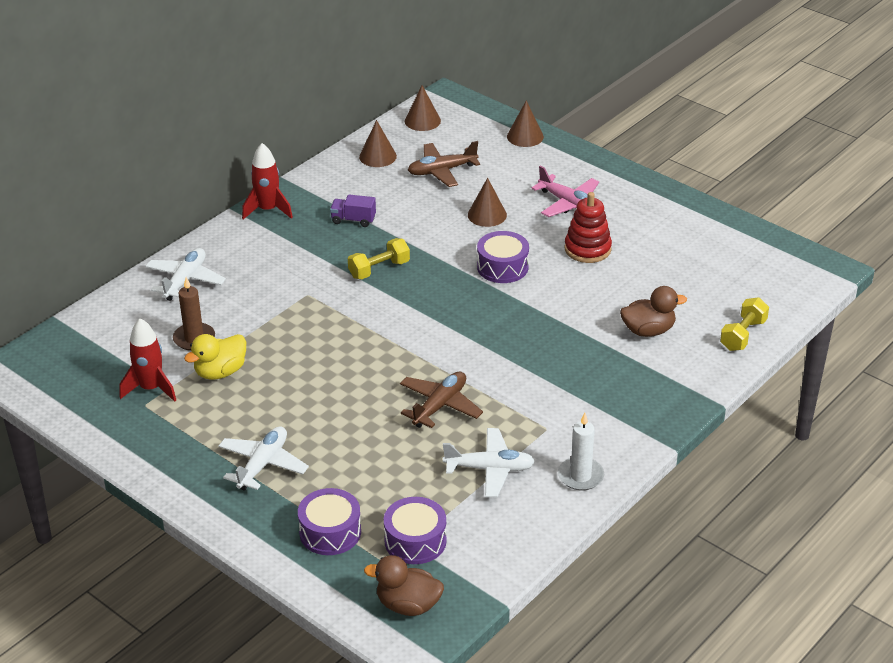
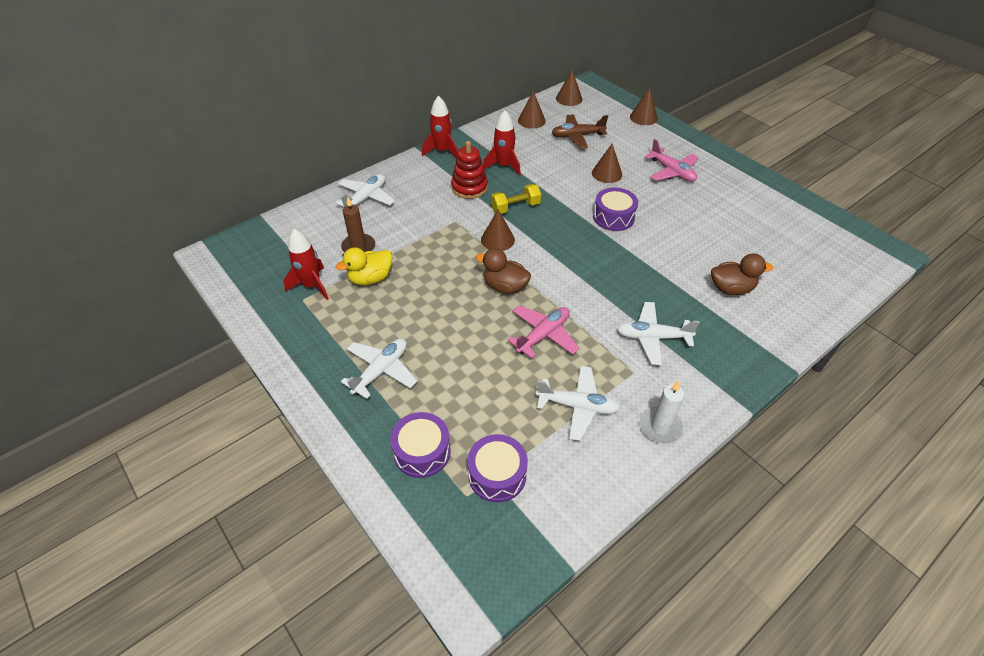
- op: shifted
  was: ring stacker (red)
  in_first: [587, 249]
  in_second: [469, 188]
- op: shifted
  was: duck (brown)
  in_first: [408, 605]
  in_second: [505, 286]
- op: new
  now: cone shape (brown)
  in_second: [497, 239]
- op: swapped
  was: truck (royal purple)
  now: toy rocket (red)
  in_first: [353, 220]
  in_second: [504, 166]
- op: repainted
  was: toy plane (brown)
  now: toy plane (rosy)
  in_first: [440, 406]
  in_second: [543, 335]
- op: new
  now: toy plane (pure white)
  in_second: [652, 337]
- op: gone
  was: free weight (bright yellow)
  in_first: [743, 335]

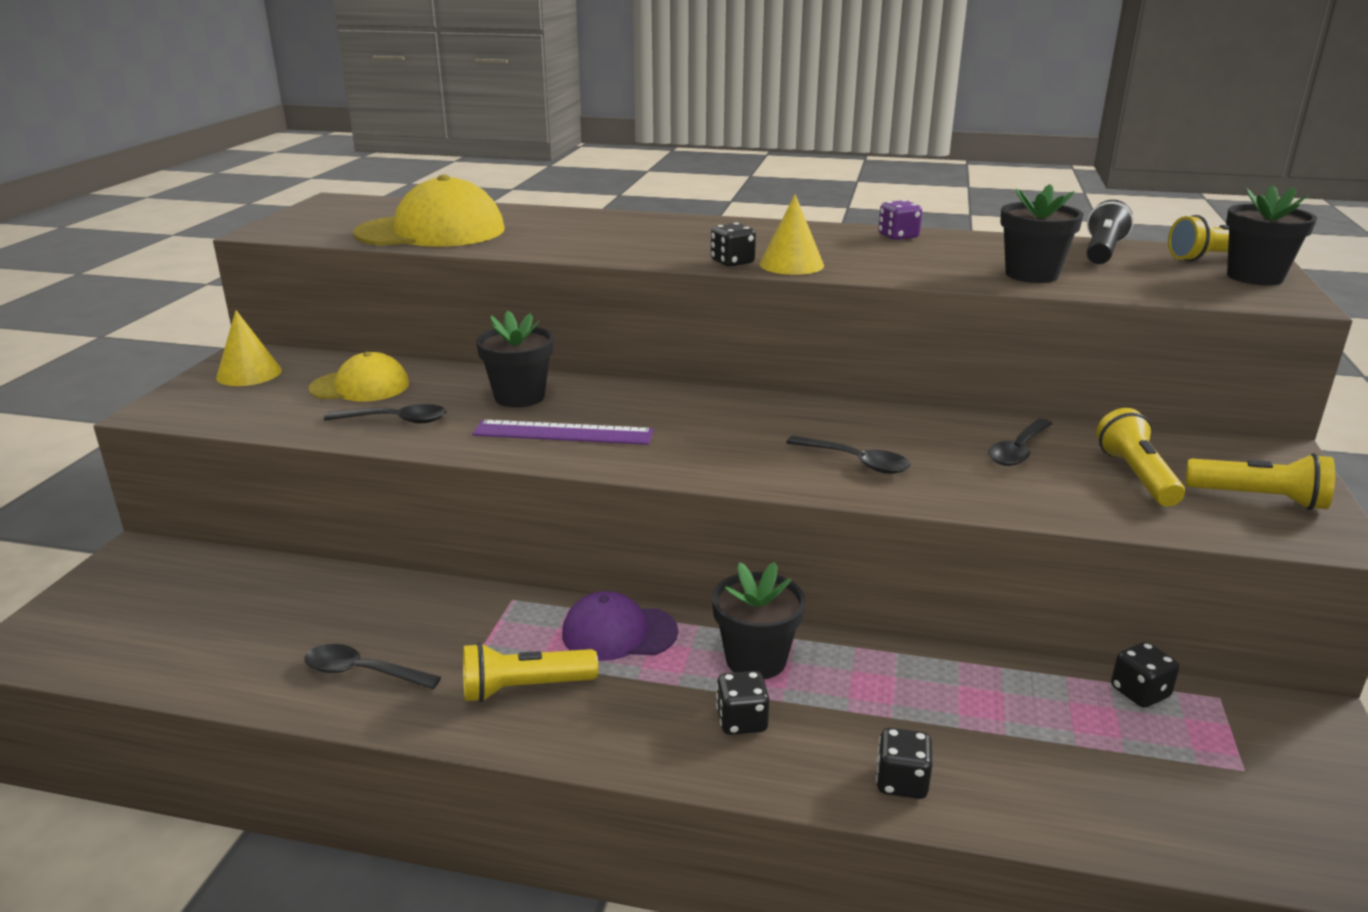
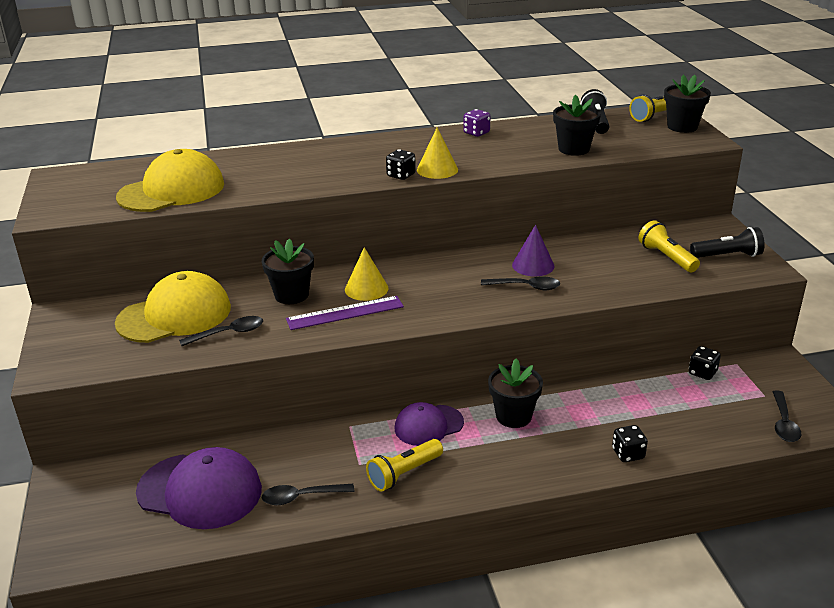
- op: scaled
  was: peaked cap (bright yellow)
  in_first: [360, 386]
  in_second: [175, 315]
  ratio: 1.64
- op: new
  now: peaked cap (royal purple)
  in_second: [200, 491]
- op: shifted
  was: cone shape (bright yellow)
  in_first: [249, 373]
  in_second: [366, 289]
- op: new
  now: cone shape (royal purple)
  in_second: [533, 265]
- op: repainted
  was: flashlight (bright yellow)
  now: flashlight (jet-black)
  in_first: [1259, 499]
  in_second: [728, 256]
- op: shifted
  was: tablespoon (jet-black)
  in_first: [1018, 451]
  in_second: [784, 423]
- op: gone
  was: dice (jet-black)
  in_first: [741, 721]

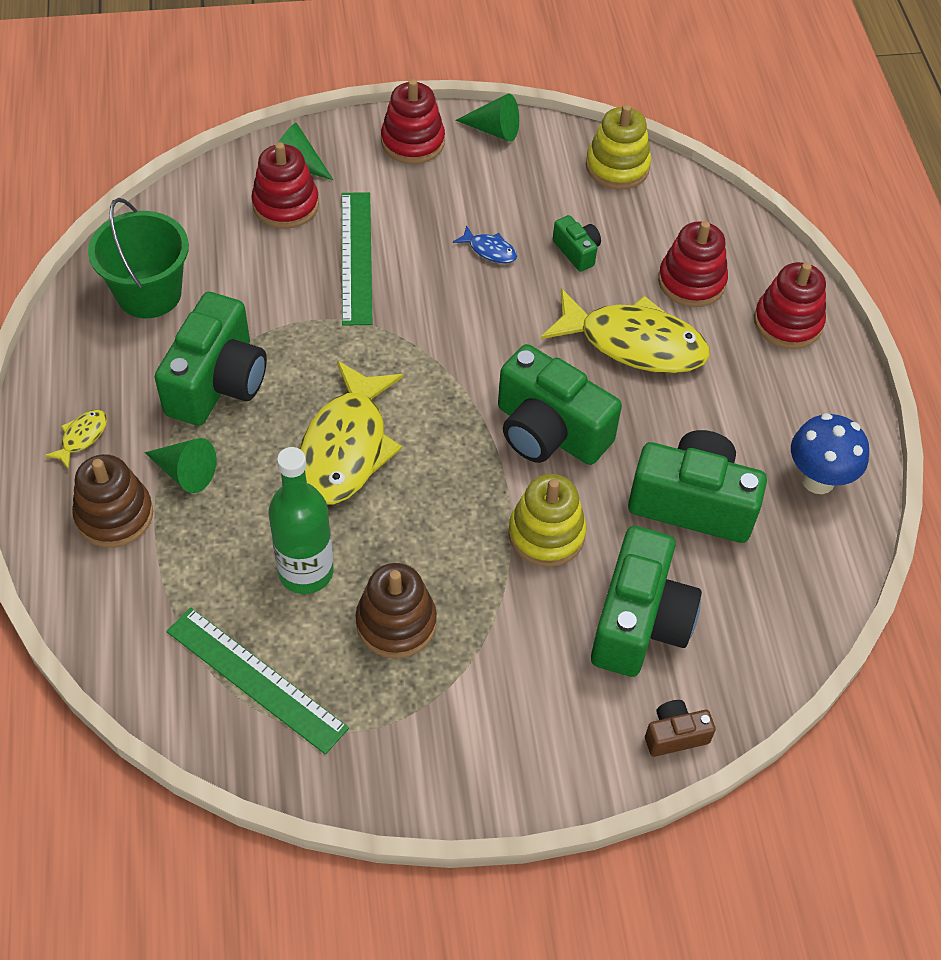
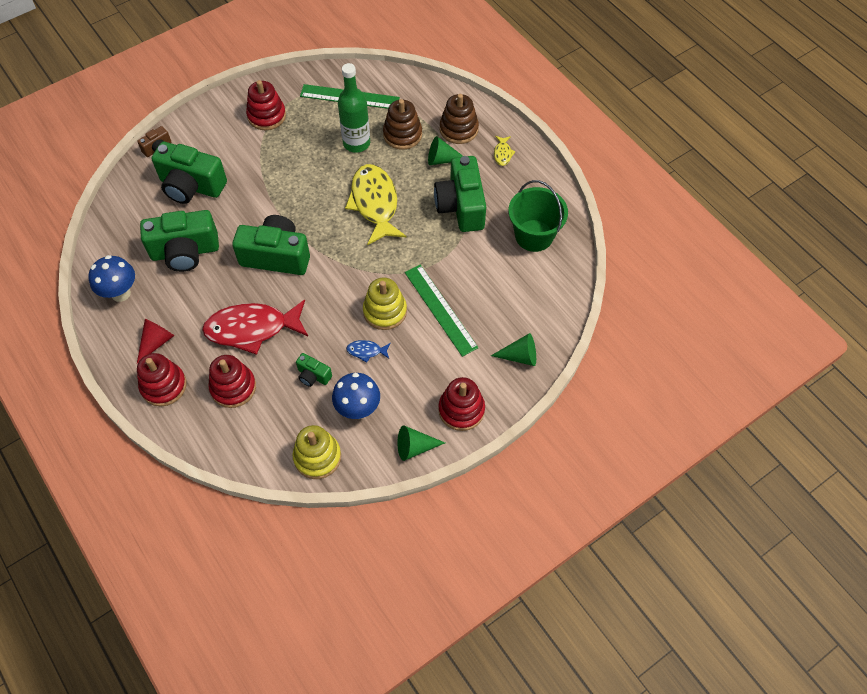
- op: new
  now: cone shape (red)
  in_second: [156, 342]
- op: rotated
  was: photo camera (green)
  in_first: [640, 622]
  in_second: [191, 186]
  clockwise: -60
- op: repainted
  was: fish (bright yellow)
  now: fish (red)
  in_first: [634, 343]
  in_second: [252, 329]
- op: shifted
  was: ring stacker (red)
  in_first: [286, 205]
  in_second: [266, 116]
- op: new
  now: mushroom (blue)
  in_second: [358, 409]
- op: shifted
  was: ring stacker (bright yellow)
  in_first: [546, 534]
  in_second: [385, 311]
- op: shifted
  was: ring stacker (brown)
  in_first: [396, 623]
  in_second: [402, 135]

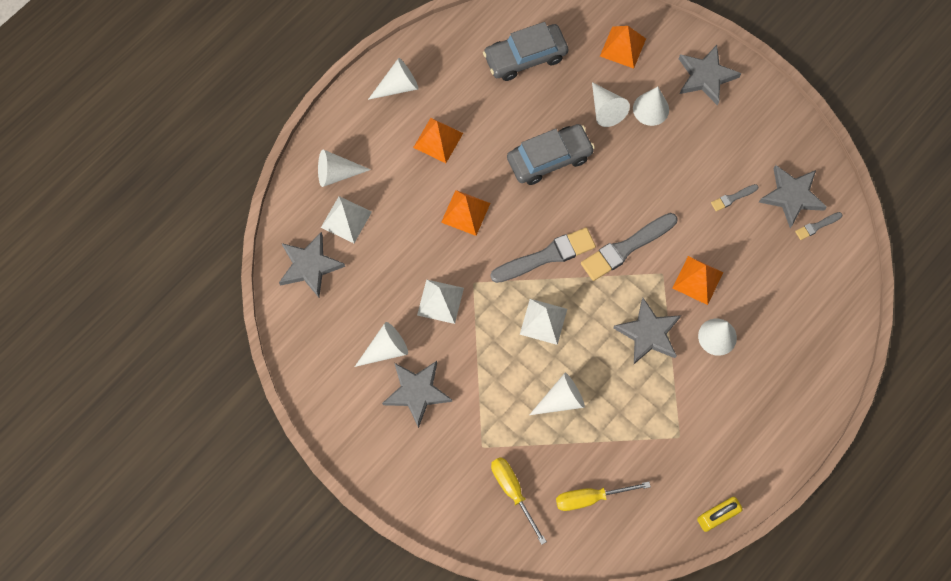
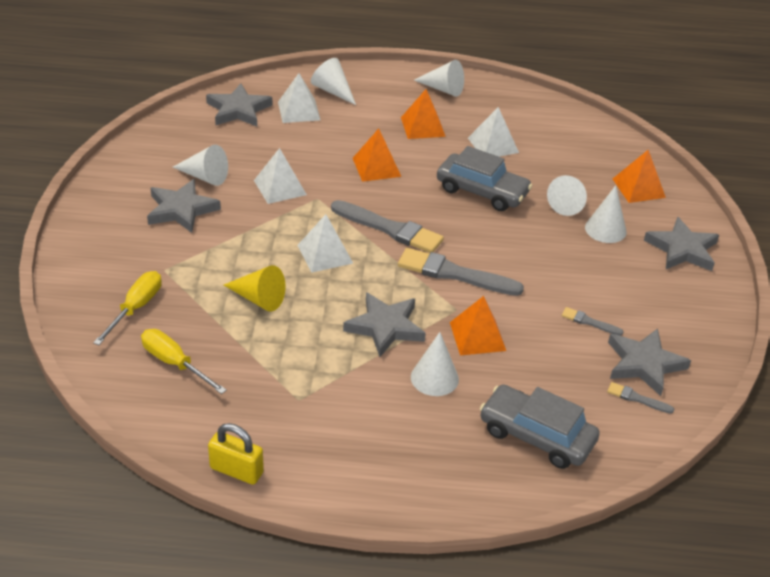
- op: repainted
  was: cone shape (pure white)
  now: cone shape (bright yellow)
  in_first: [561, 399]
  in_second: [258, 298]
- op: new
  now: pyramid shape (pure white)
  in_second: [493, 145]
- op: shifted
  was: automobile (grey)
  in_first: [525, 57]
  in_second: [536, 436]

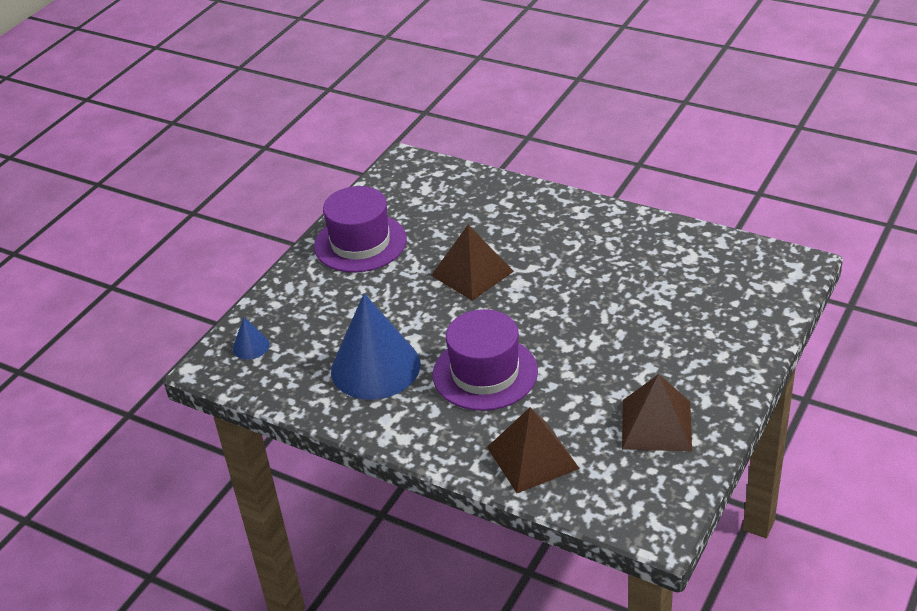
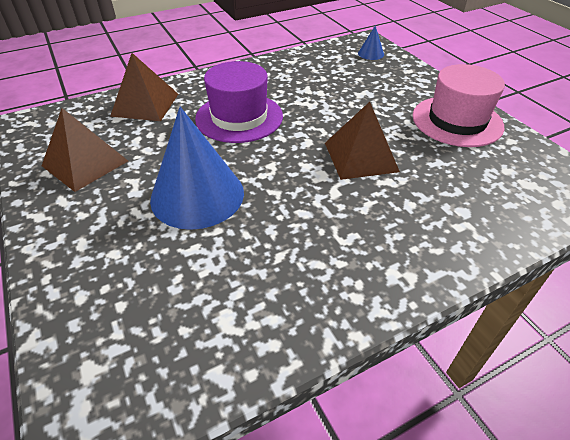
- op: shifted
  was: cone shape (blue)
  in_first: [375, 367]
  in_second: [197, 195]
- op: repainted
  was: tall hat (royal purple)
  now: tall hat (rosy)
  in_first: [360, 243]
  in_second: [457, 121]

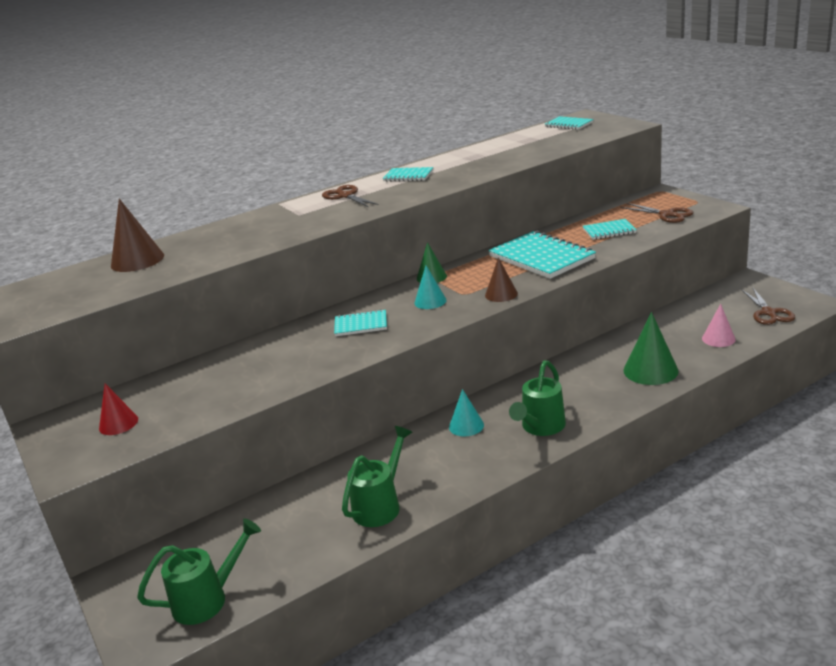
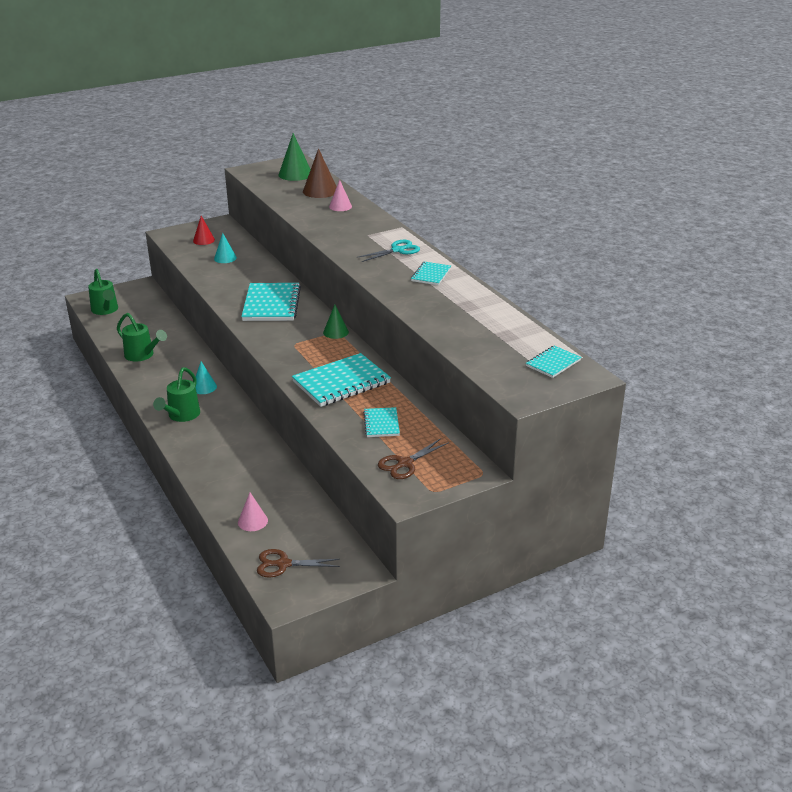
- op: rotated
  was: watering pot (green)
  in_first: [540, 427]
  in_second: [181, 415]
  clockwise: -105
- op: shifted
  was: cone shape (teal)
  in_first: [430, 301]
  in_second: [225, 258]
- op: scaled
  was: exercise book (teal)
  in_first: [361, 325]
  in_second: [271, 304]
  ratio: 1.89
- op: shifted
  was: cone shape (green)
  in_first: [650, 370]
  in_second: [295, 174]
- op: new
  now: cone shape (rosy)
  in_second: [340, 206]
- op: repainted
  was: shears (brown)
  now: shears (teal)
  in_first: [346, 196]
  in_second: [397, 250]
- op: gone
  was: cone shape (brown)
  in_first: [501, 294]

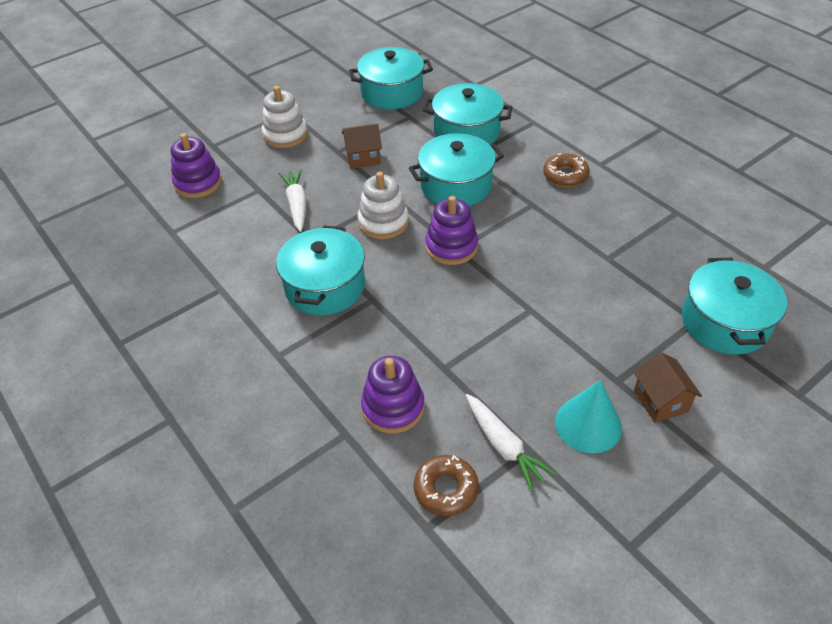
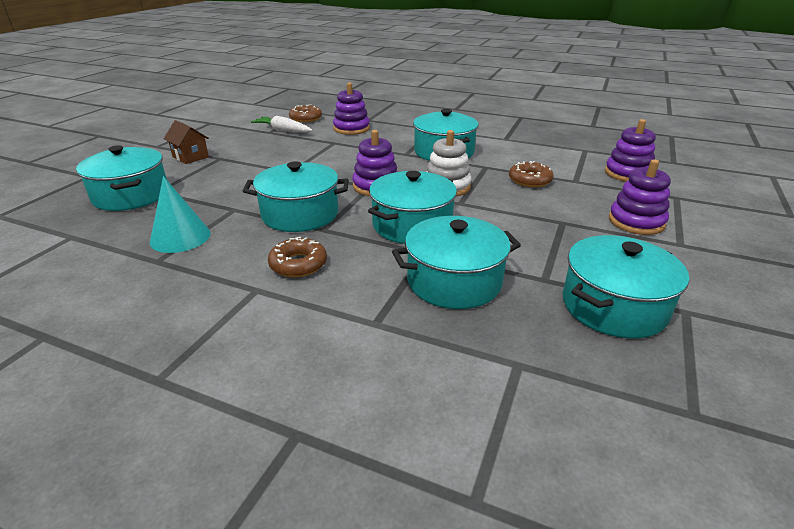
- op: shifted
  was: cone shape (teal)
  in_first: [588, 424]
  in_second: [180, 237]
- op: new
  now: cooking pot (teal)
  in_second: [300, 214]
- op: swapped
  was: toy carrot (pure white)
  now: doughnut (brown)
  in_first: [297, 205]
  in_second: [530, 180]
- op: repainted
  was: ring stacker (pure white)
  now: ring stacker (royal purple)
  in_first: [285, 135]
  in_second: [636, 222]
- op: gone
  was: house (brown)
  in_first: [363, 158]

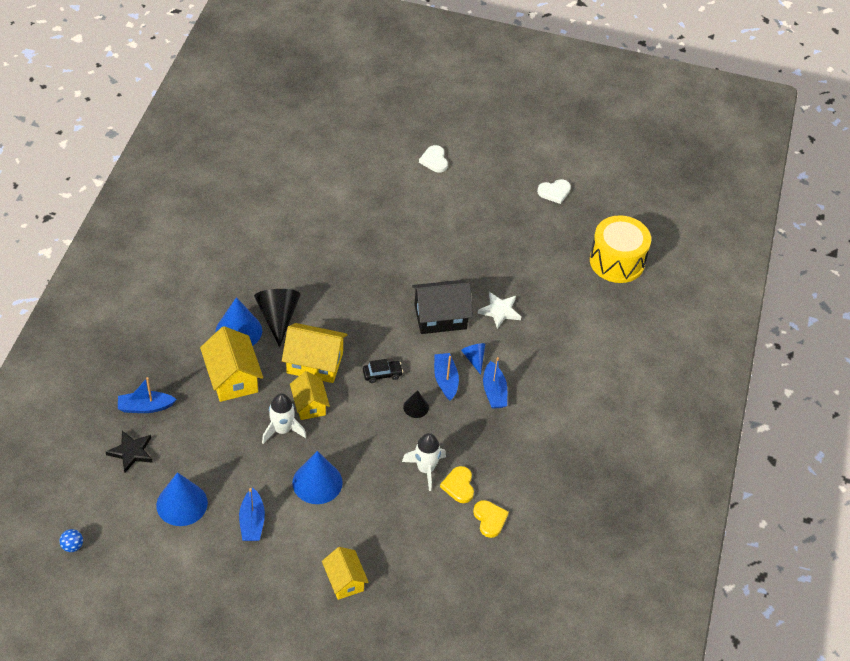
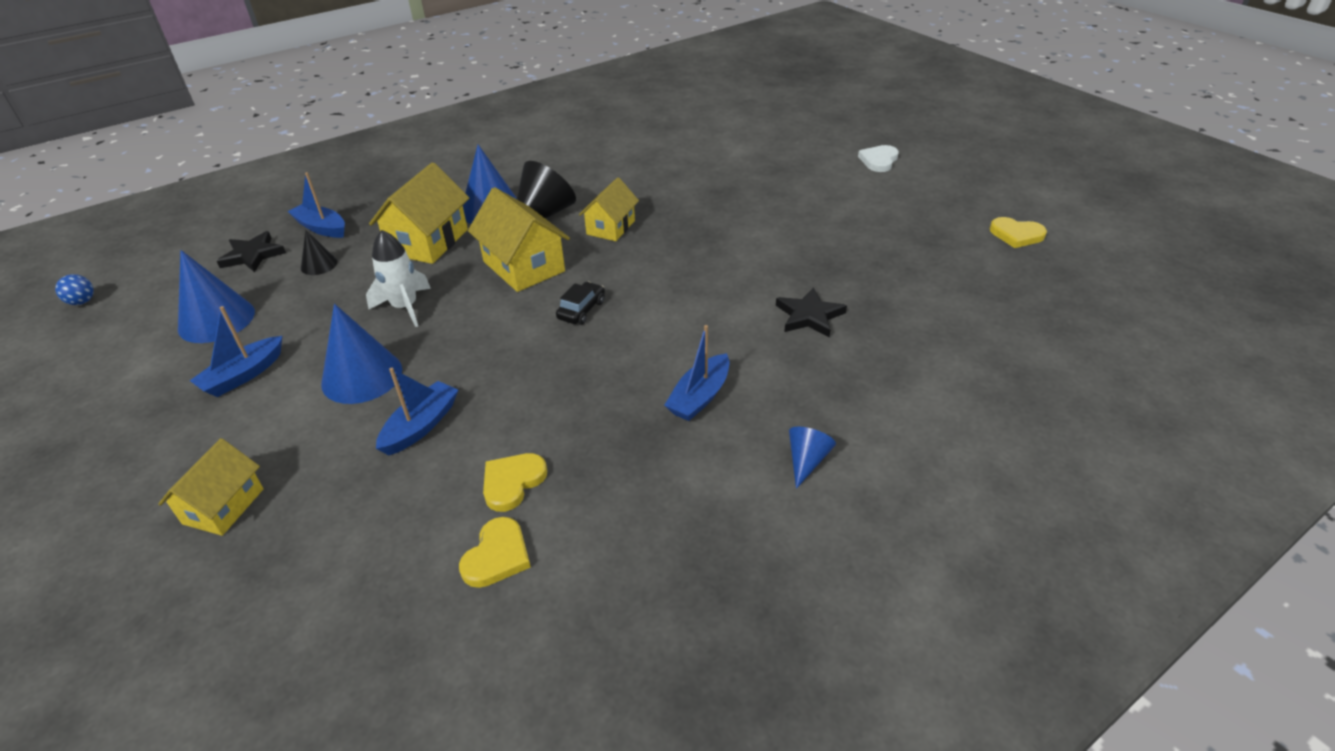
- op: shifted
  was: cone shape (jet-black)
  in_first: [416, 407]
  in_second: [319, 265]
- op: shifted
  was: toy boat (blue)
  in_first: [445, 380]
  in_second: [421, 426]
- op: rotated
  was: automobile (jet-black)
  in_first: [382, 374]
  in_second: [581, 310]
  clockwise: -90
- op: shifted
  was: house (bright yellow)
  in_first: [309, 405]
  in_second: [610, 227]
- op: repainted
  was: star shape (pure white)
  now: star shape (jet-black)
  in_first: [499, 311]
  in_second: [809, 316]
- op: shifted
  was: cone shape (blue)
  in_first: [474, 359]
  in_second: [806, 461]
- op: repainted
  was: heart shape (pure white)
  now: heart shape (bright yellow)
  in_first: [554, 192]
  in_second: [1016, 235]
- op: gone
  was: toy rocket (pure white)
  in_first: [425, 469]
- op: gone
  was: house (jet-black)
  in_first: [440, 317]
- op: gone
  was: snare drum (bright yellow)
  in_first: [617, 261]

